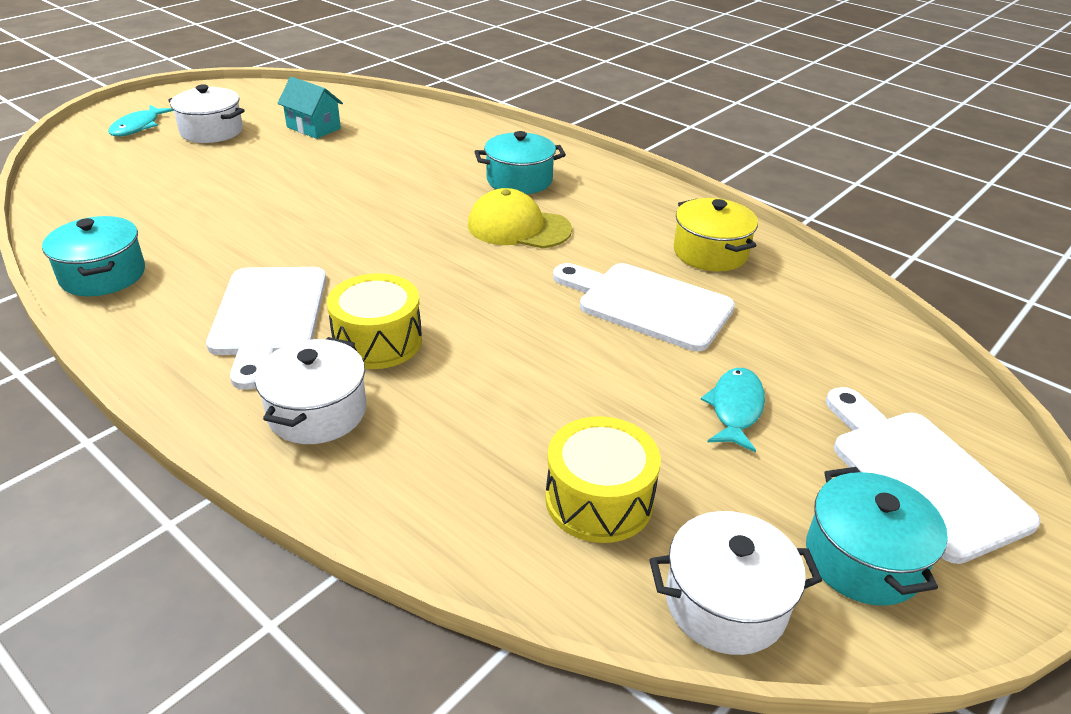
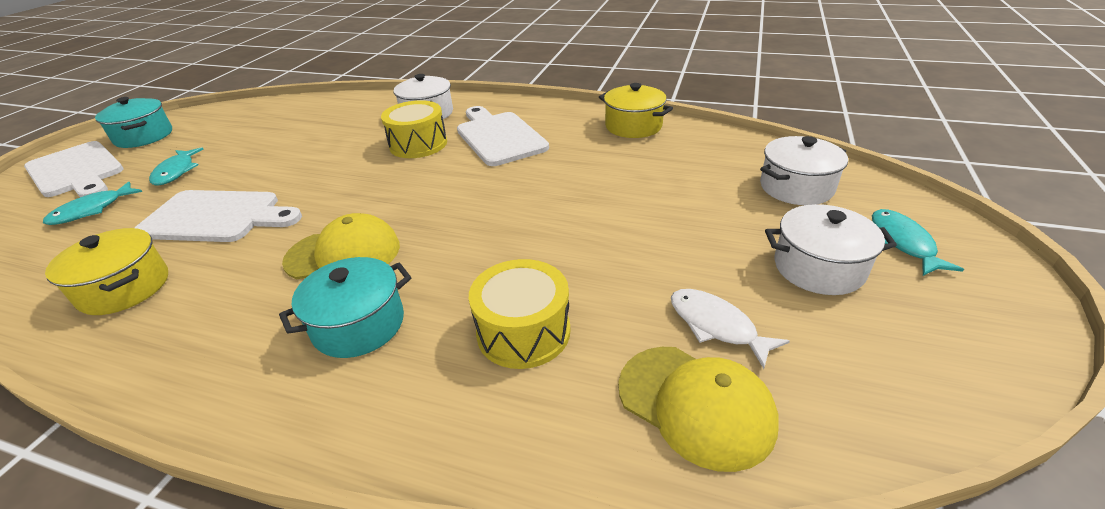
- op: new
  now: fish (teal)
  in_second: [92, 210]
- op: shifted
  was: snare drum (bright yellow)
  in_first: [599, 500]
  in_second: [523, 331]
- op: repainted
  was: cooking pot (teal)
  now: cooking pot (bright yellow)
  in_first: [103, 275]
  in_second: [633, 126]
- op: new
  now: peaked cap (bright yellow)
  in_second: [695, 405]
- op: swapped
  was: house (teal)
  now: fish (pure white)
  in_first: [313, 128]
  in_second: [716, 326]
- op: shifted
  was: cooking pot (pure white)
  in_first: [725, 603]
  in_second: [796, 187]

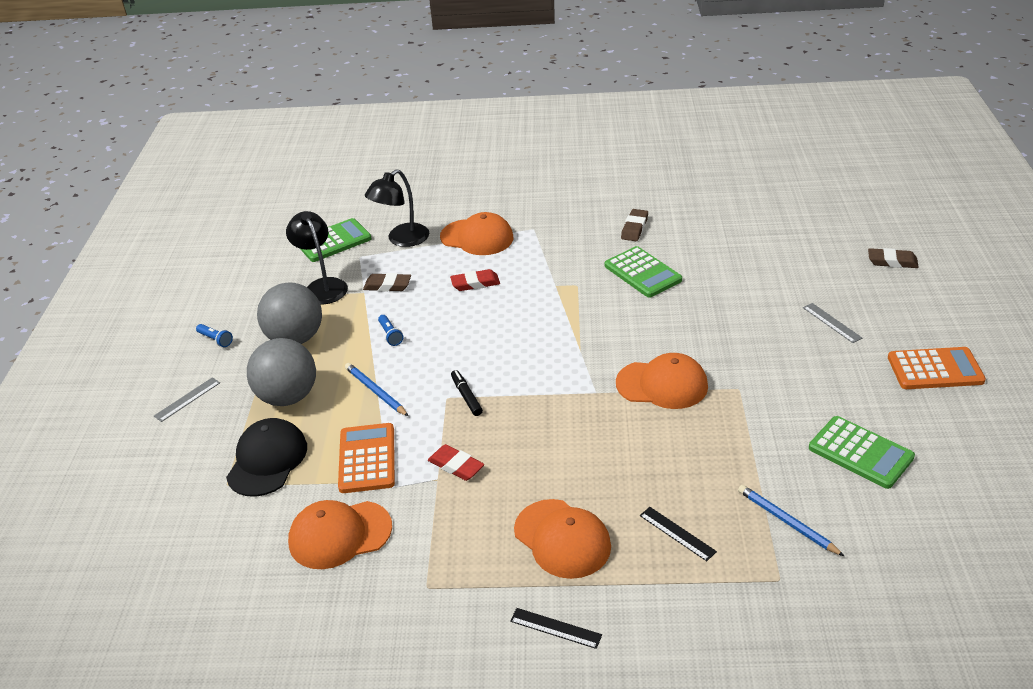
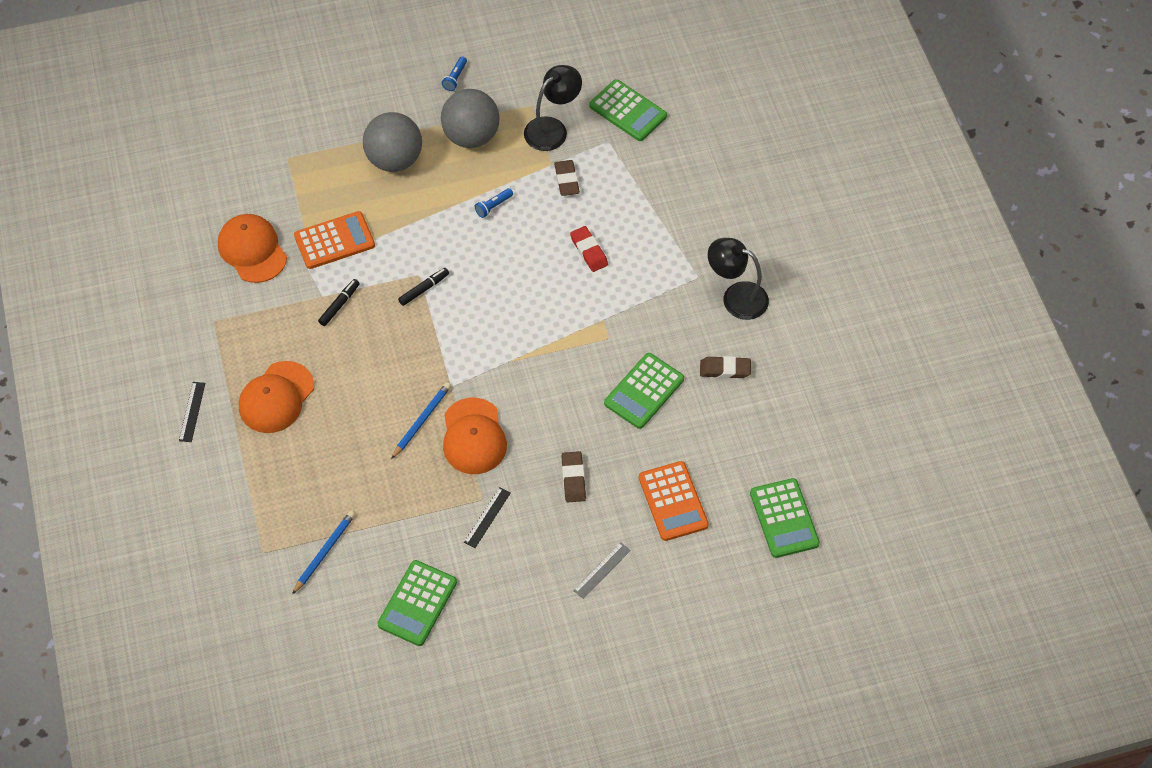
- op: swapped
  was: gum eraser (red)
  now: marker pen (jet-black)
  in_first: [456, 465]
  in_second: [339, 305]
- op: shifted
  was: pencil (blue)
  in_first: [376, 391]
  in_second: [421, 421]
- op: shifted
  was: measuring stick (jet-black)
  in_first: [677, 533]
  in_second: [487, 517]
- op: shifted
  was: gum eraser (brown)
  in_first: [892, 262]
  in_second: [573, 479]
- op: shifted
  was: calculator (orange)
  in_first: [935, 369]
  in_second: [673, 501]
- op: shifted
  was: lamp (jet-black)
  in_first: [402, 240]
  in_second: [736, 297]
- op: new
  now: calculator (green)
  in_second: [784, 518]
- op: gone
  was: measuring stick (grey)
  in_first: [187, 399]
- op: gone
  was: peaked cap (jet-black)
  in_first: [267, 460]
- op: gone
  was: peaked cap (orange)
  in_first: [477, 237]

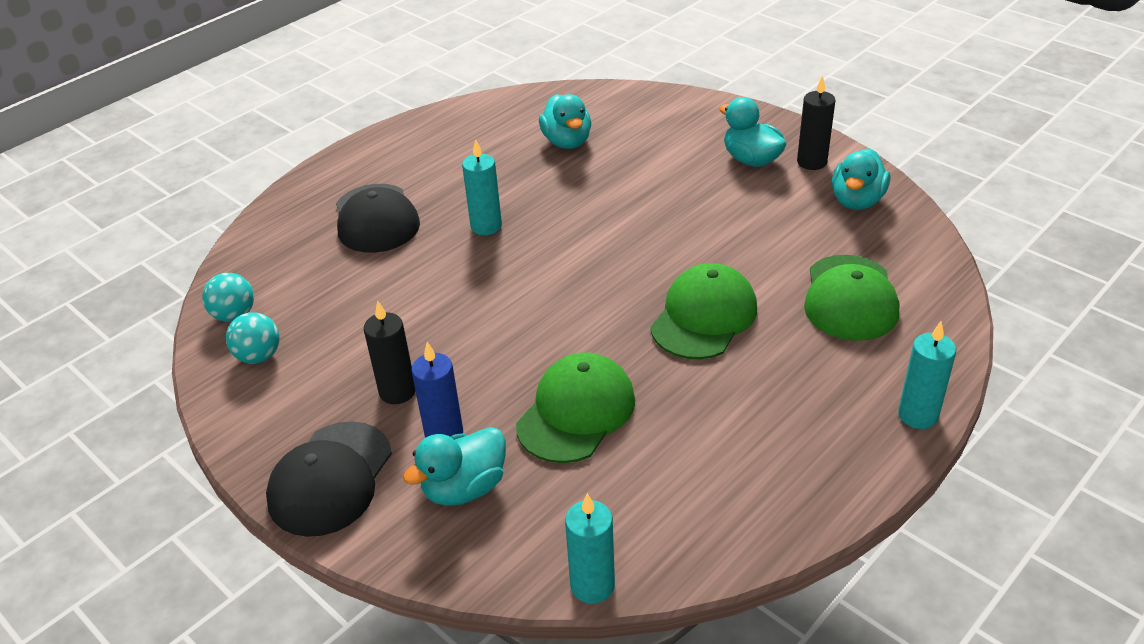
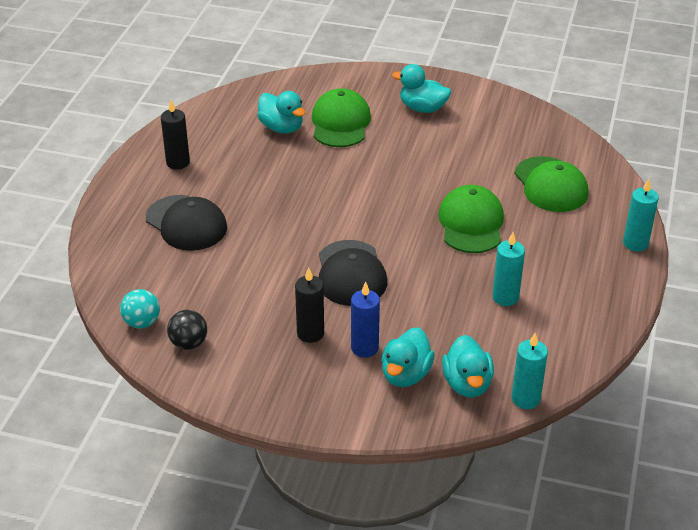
- op: shifted
  was: wax candle (jet-black)
  in_first: [811, 162]
  in_second: [178, 163]
- op: repainted
  was: ball (teal)
  now: ball (jet-black)
  in_first: [259, 356]
  in_second: [189, 343]
- op: shifted
  was: peaked cap (green)
  in_first: [576, 412]
  in_second: [340, 123]
- op: shifted
  was: peaked cap (jet-black)
  in_first: [330, 479]
  in_second: [351, 273]
- op: shifted
  was: duck (teal)
  in_first: [857, 201]
  in_second: [467, 384]
- op: shifted
  was: wax candle (teal)
  in_first: [486, 226]
  in_second: [505, 297]

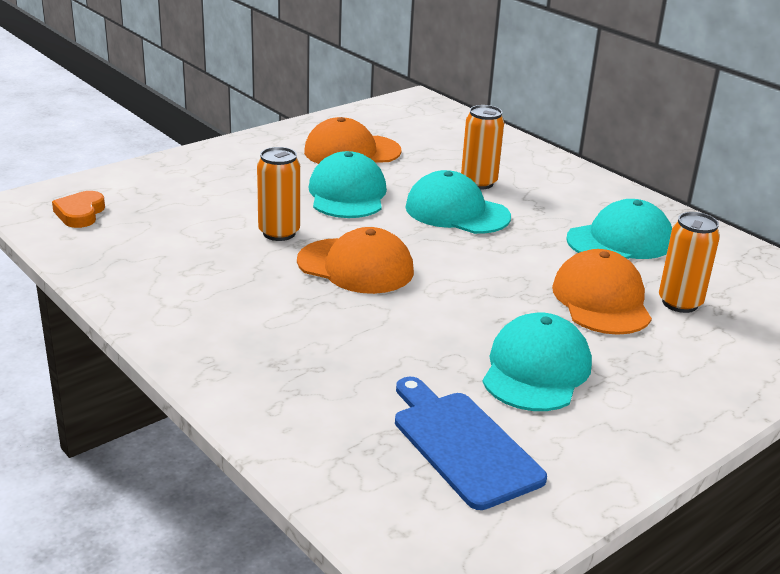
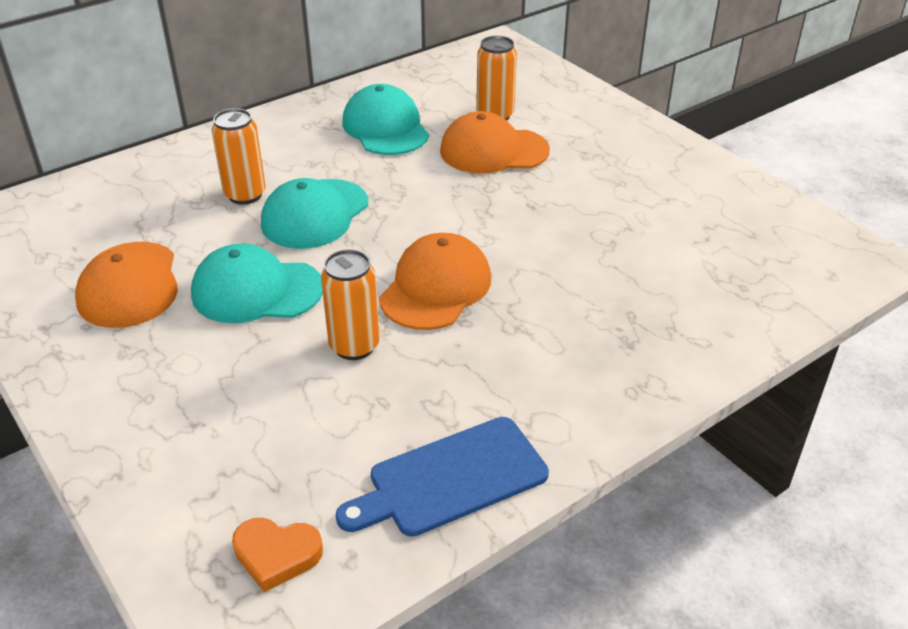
- op: shifted
  was: chopping board (blue)
  in_first: [463, 444]
  in_second: [450, 479]
- op: gone
  was: peaked cap (teal)
  in_first: [536, 370]

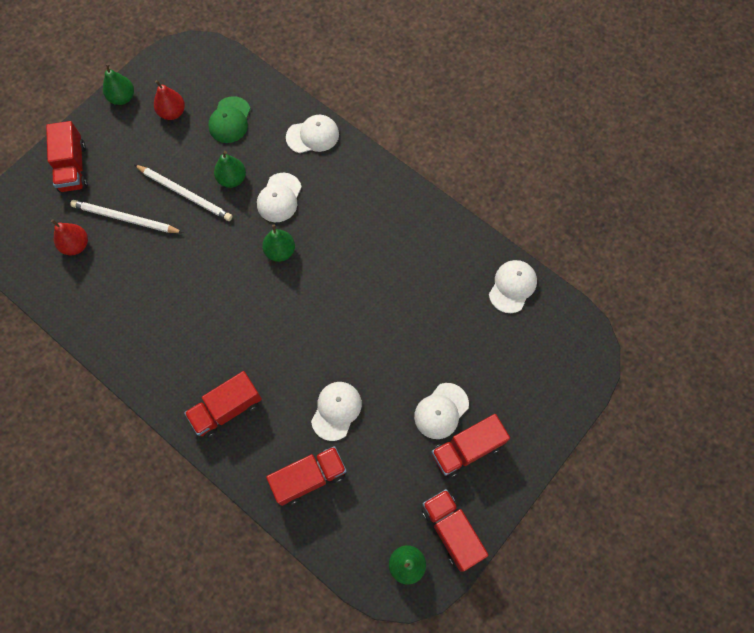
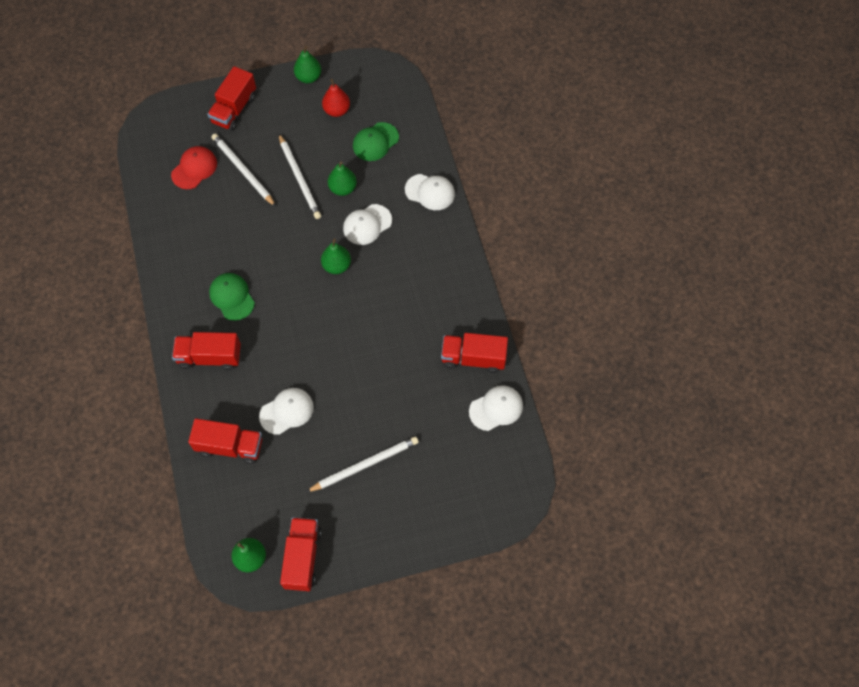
- op: swapped
  was: pear (red)
  now: peaked cap (red)
  in_first: [76, 245]
  in_second: [194, 169]
- op: new
  now: peaked cap (green)
  in_second: [232, 297]
- op: swapped
  was: peaked cap (pure white)
  now: pencil (pure white)
  in_first: [441, 411]
  in_second: [364, 465]
- op: shifted
  was: truck (red)
  in_first: [467, 449]
  in_second: [473, 358]

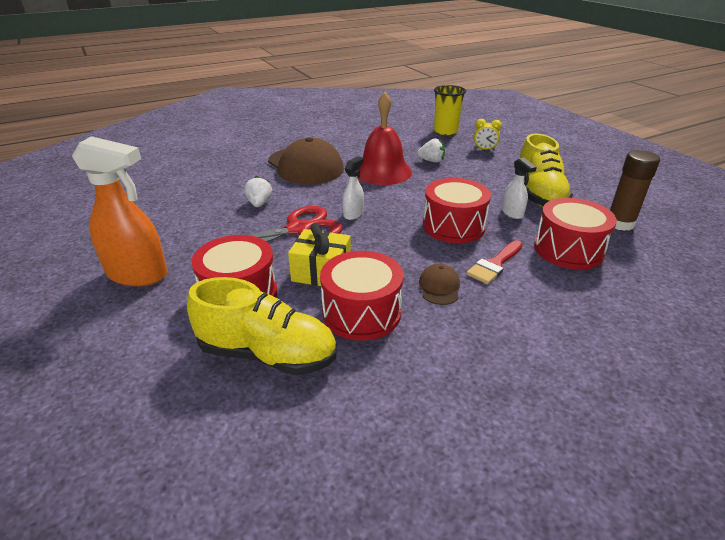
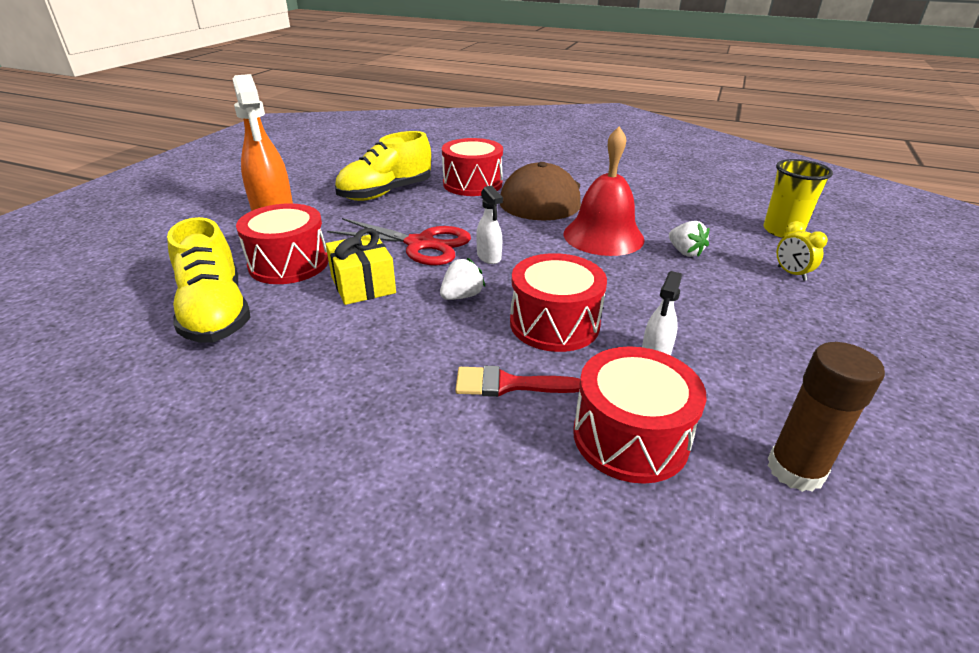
- op: shifted
  was: shoe (bright yellow)
  in_first: [538, 194]
  in_second: [386, 193]
- op: shifted
  was: berry (pure white)
  in_first: [259, 204]
  in_second: [462, 296]
- op: shifted
  was: snare drum (red)
  in_first: [361, 312]
  in_second: [472, 184]
- op: rotated
  was: spray cleaner (pure white)
  in_first: [353, 214]
  in_second: [489, 257]
  clockwise: 75
- op: gone
  was: peaked cap (brown)
  in_first: [439, 287]

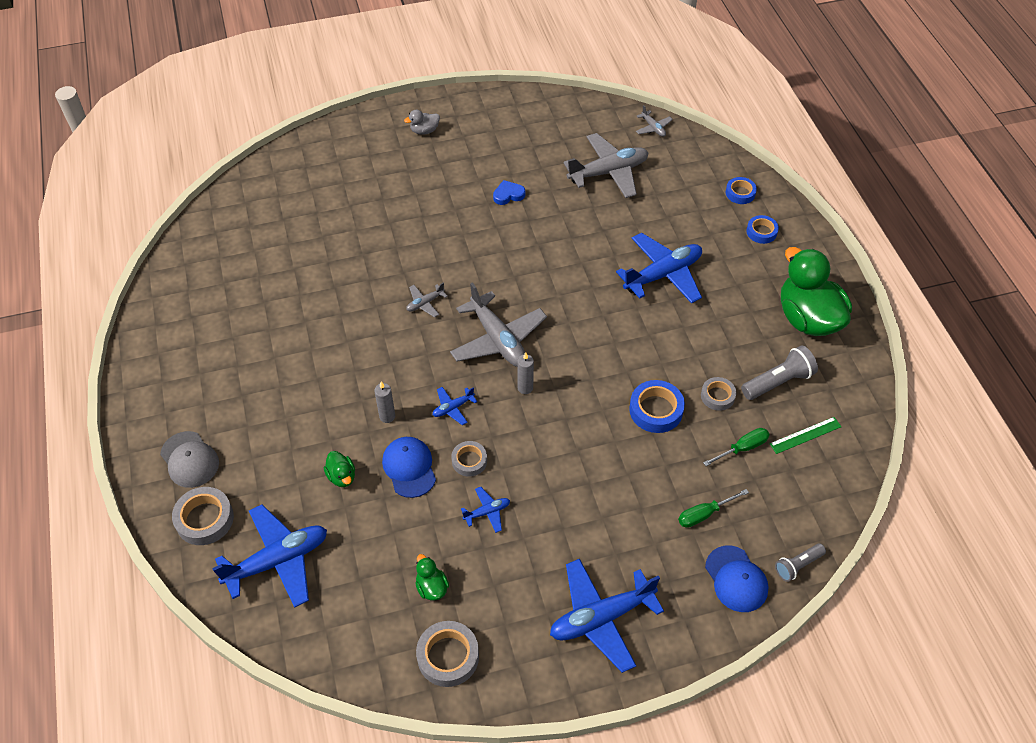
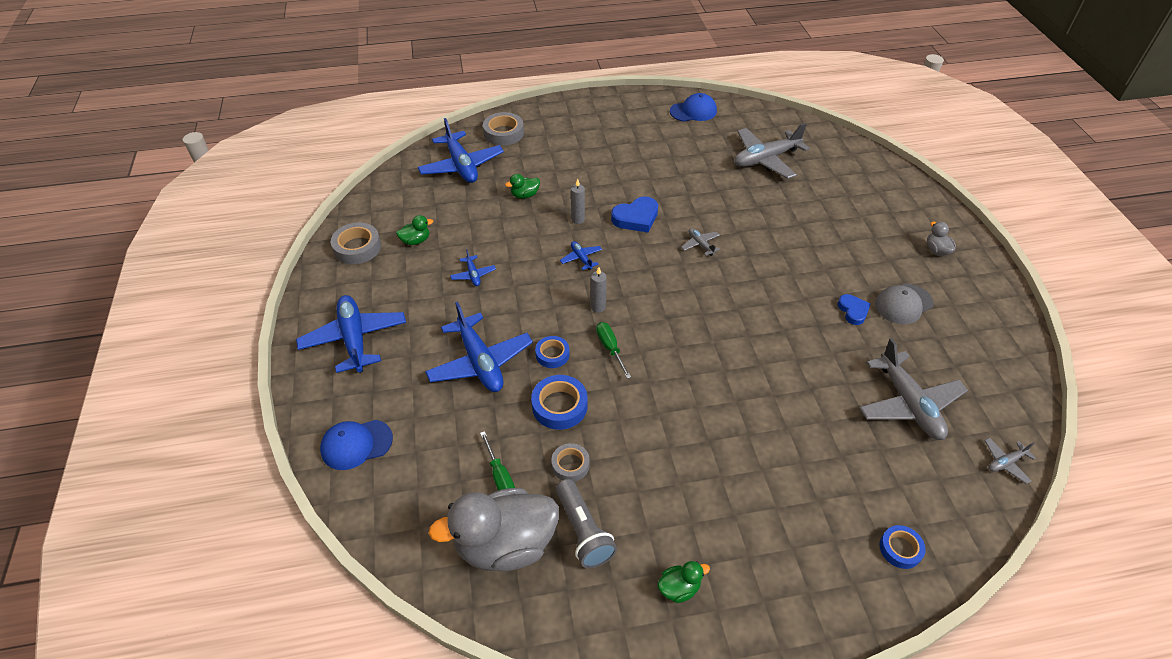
- op: shifted
  was: toy plane (blue)
  in_first: [663, 275]
  in_second: [480, 362]
- op: swapped
  was: measuring stick (green)
  now: duck (grey)
  in_first: [805, 435]
  in_second: [505, 545]
- op: shifted
  was: tape (blue)
  in_first: [761, 232]
  in_second: [552, 354]
- op: shifted
  was: hand screwdriver (green)
  in_first: [704, 514]
  in_second: [610, 348]
- op: new
  now: heart shape (blue)
  in_second: [636, 218]
- op: scaled
  was: duck (green)
  in_first: [807, 318]
  in_second: [679, 588]
  ratio: 0.42
- op: shifted
  was: peaked cap (blue)
  in_first: [409, 468]
  in_second: [693, 111]
- op: shifted
  was: toy plane (grey)
  in_first: [498, 339]
  in_second: [766, 159]
- op: shifted
  was: peaked cap (grey)
  in_first: [189, 460]
  in_second: [903, 304]
- op: gone
  was: tape (grey)
  in_first: [469, 461]
- op: gone
  was: flashlight (grey)
  in_first: [797, 565]

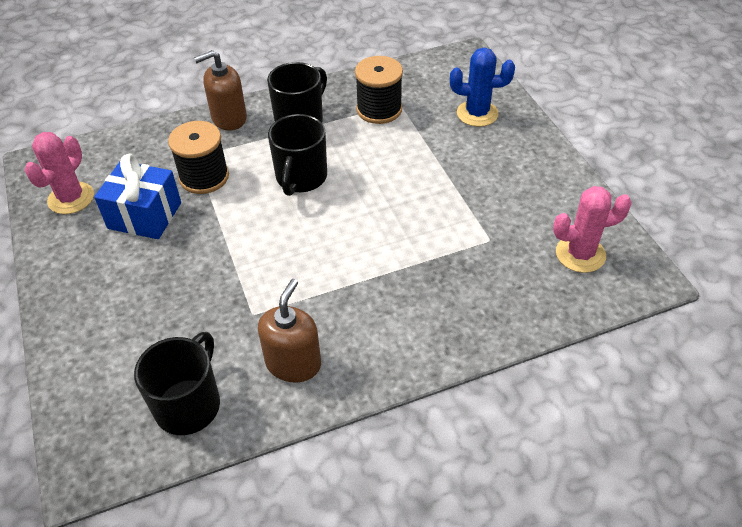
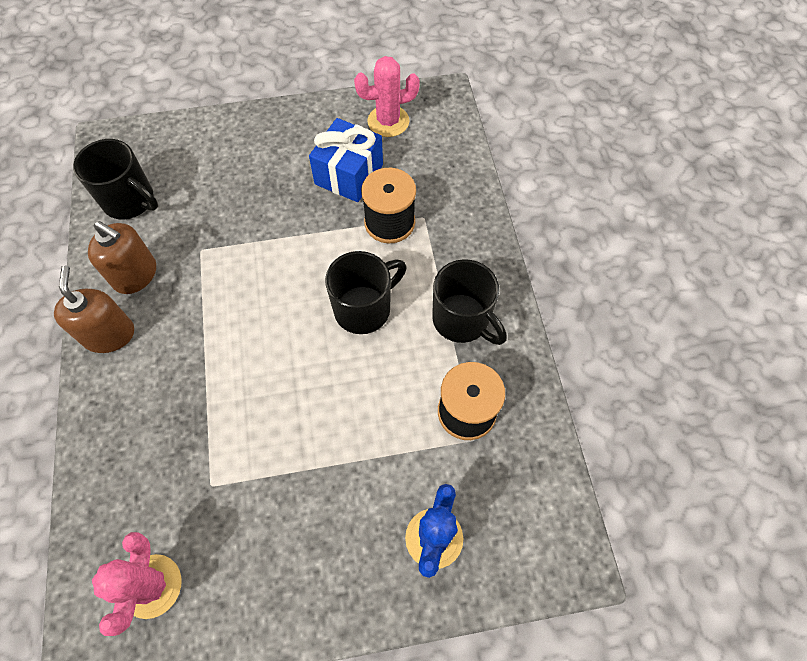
- op: shifted
  was: soap pump (brown)
  in_first: [229, 118]
  in_second: [109, 334]
- op: rotated
  was: mug (jet-black)
  in_first: [301, 178]
  in_second: [364, 308]
  clockwise: 120
- op: rotated
  was: cactus (rosy)
  in_first: [71, 198]
  in_second: [388, 121]
  clockwise: -45

